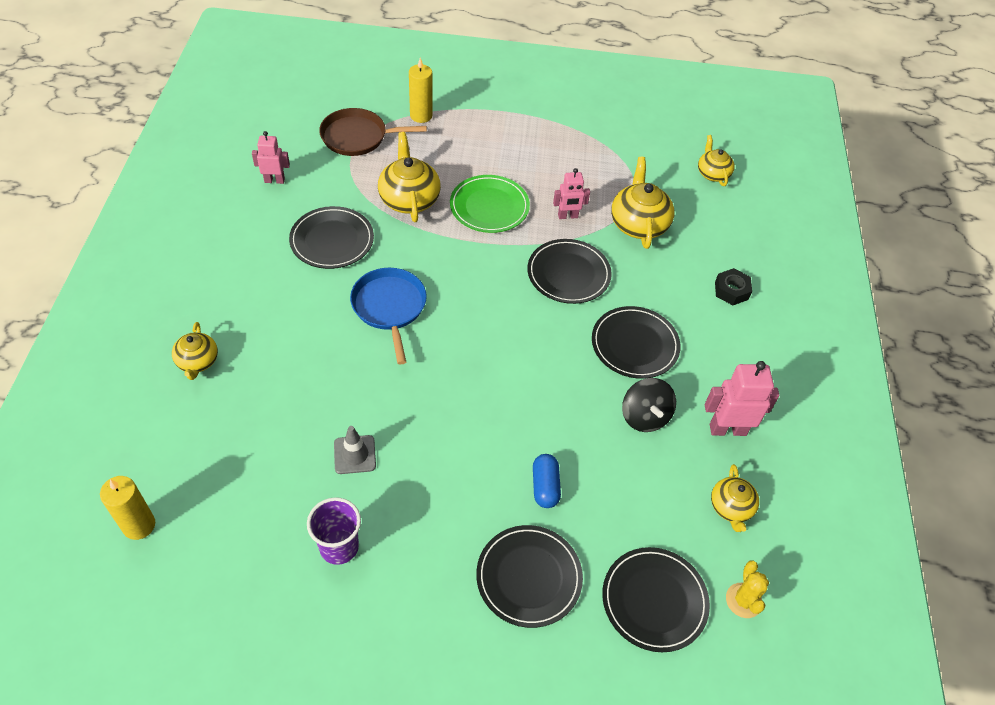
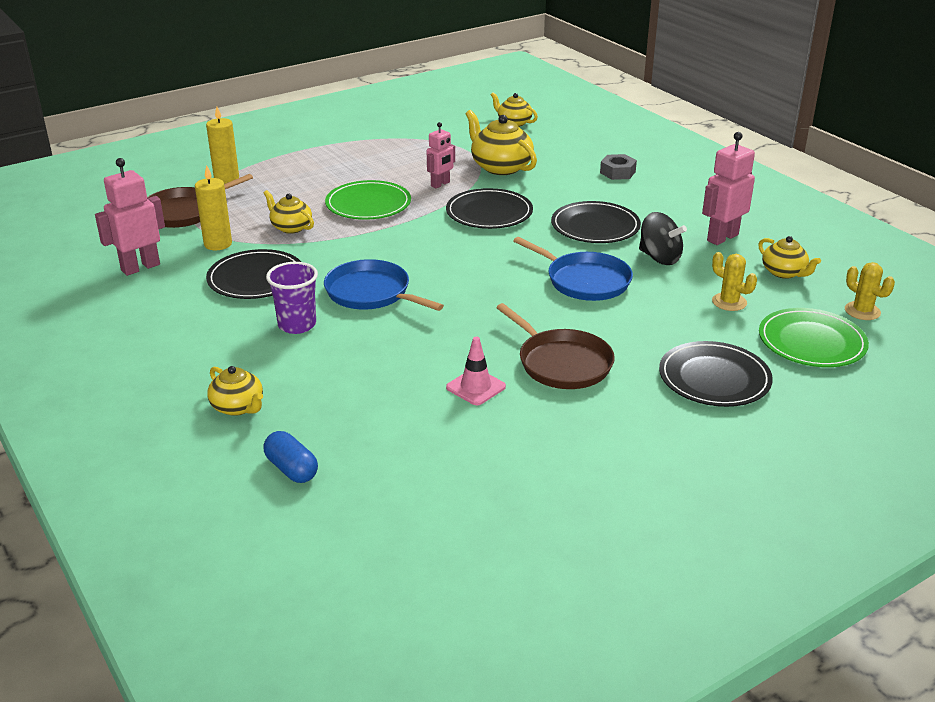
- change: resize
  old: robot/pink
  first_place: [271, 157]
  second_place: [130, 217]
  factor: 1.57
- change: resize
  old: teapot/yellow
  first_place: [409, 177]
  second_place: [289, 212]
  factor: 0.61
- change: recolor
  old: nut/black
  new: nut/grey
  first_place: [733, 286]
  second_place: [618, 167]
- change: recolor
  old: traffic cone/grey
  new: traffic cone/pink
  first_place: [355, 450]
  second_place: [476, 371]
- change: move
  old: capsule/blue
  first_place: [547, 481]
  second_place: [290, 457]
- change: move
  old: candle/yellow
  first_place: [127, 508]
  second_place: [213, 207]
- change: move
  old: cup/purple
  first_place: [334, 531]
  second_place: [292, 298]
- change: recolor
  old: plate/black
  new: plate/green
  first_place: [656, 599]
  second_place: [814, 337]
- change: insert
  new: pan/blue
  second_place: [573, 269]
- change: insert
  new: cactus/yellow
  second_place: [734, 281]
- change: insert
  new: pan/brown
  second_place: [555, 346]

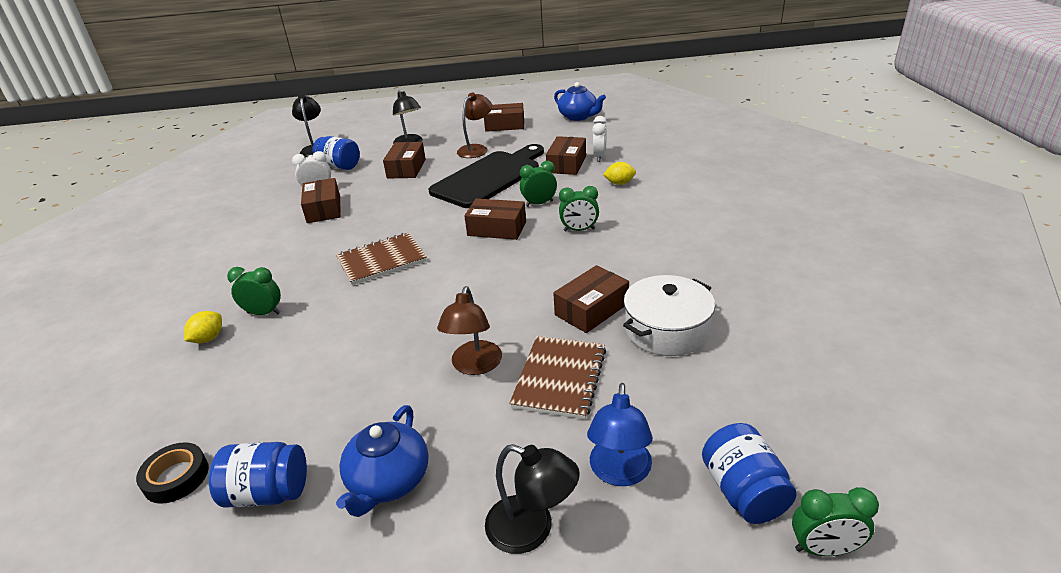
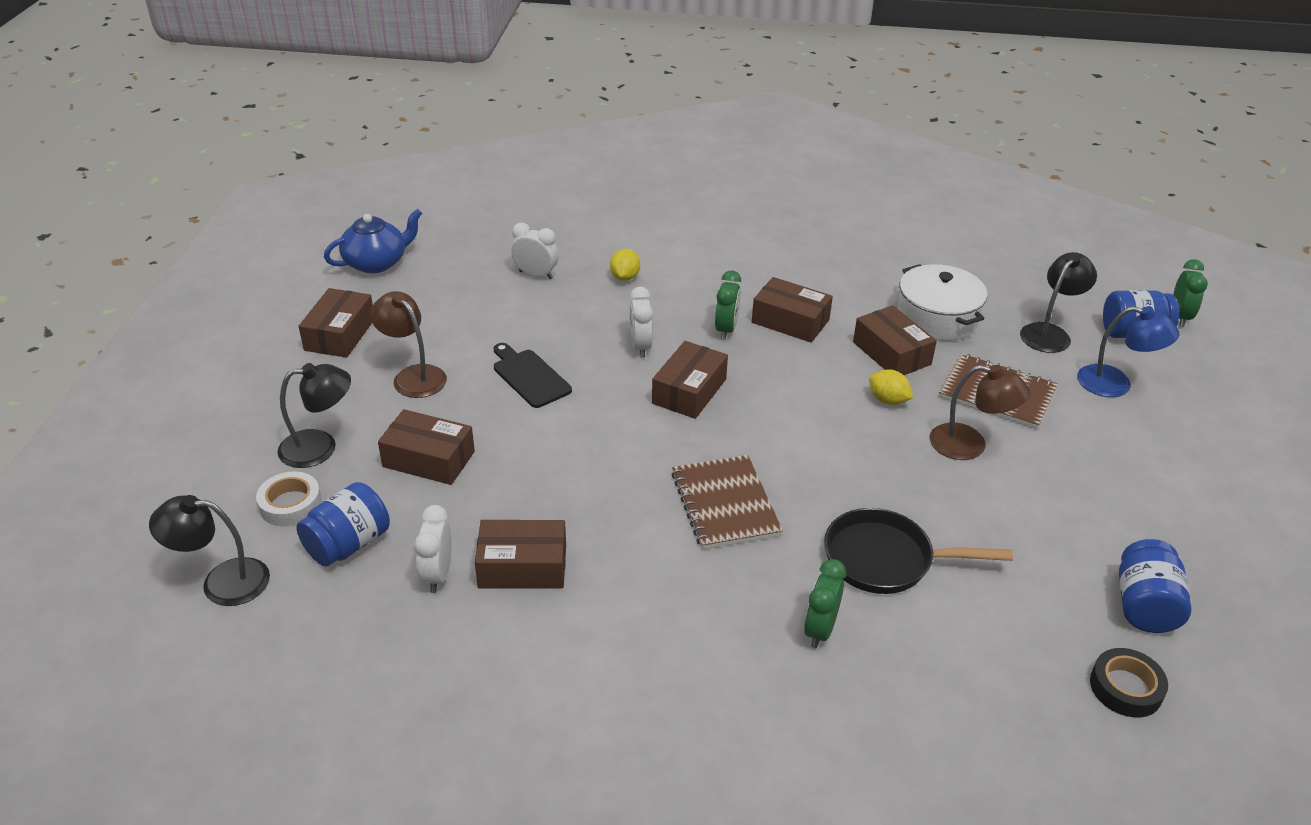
- change: move
  old: box/brown
  first_place: [566, 155]
  second_place: [792, 310]
- change: resize
  old: cutting board/black
  first_place: [486, 176]
  second_place: [533, 375]
  factor: 0.49
- change: recolor
  old: clock/green
  new: clock/white
  first_place: [538, 184]
  second_place: [641, 322]
- change: move
  old: lemon/yellow
  first_place: [203, 327]
  second_place: [891, 387]
- change: delete
  old: teapot/blue
  first_place: [382, 461]
- change: move
  old: lamp/black
  first_place: [532, 499]
  second_place: [1058, 302]
- change: insert
  new: tape/white
  second_place: [289, 498]
- change: insert
  new: pan/black
  second_place: [918, 551]

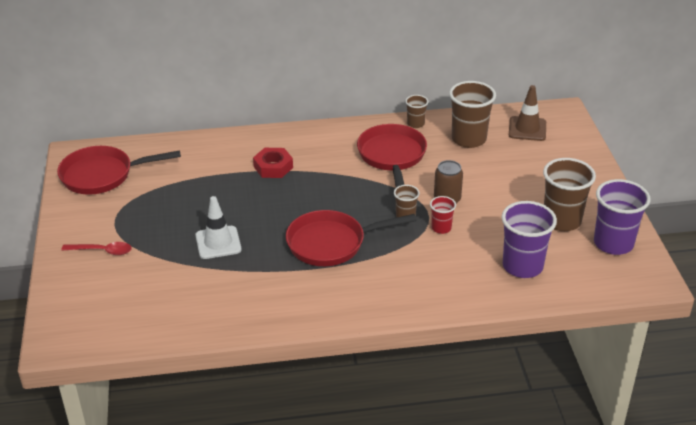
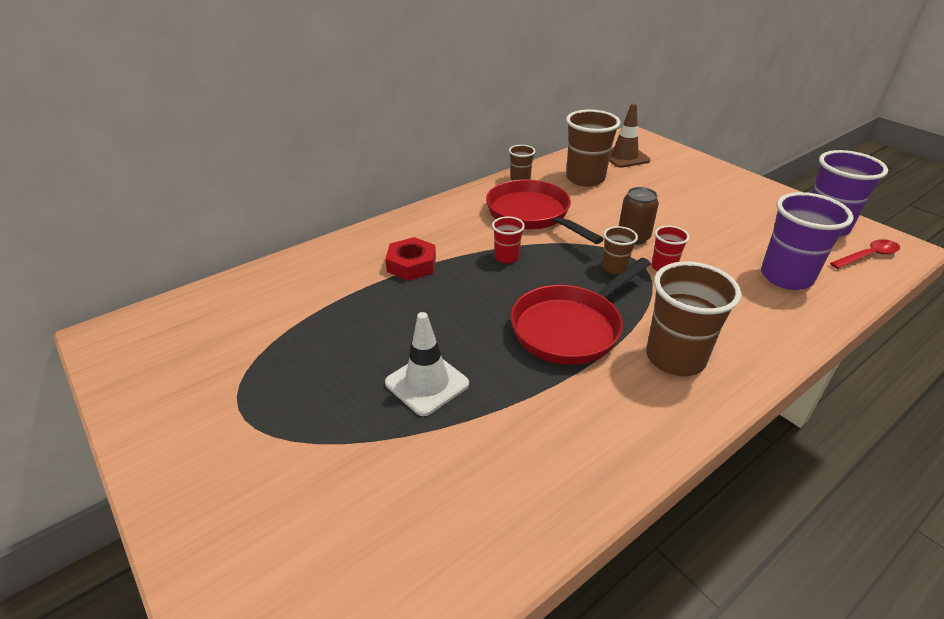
- change: delete
  old: pan/red
  first_place: [119, 170]
- change: move
  old: cup/brown
  first_place: [569, 194]
  second_place: [694, 318]
- change: move
  old: spoon/red
  first_place: [96, 248]
  second_place: [865, 254]
- change: insert
  new: cup/red
  second_place: [508, 239]

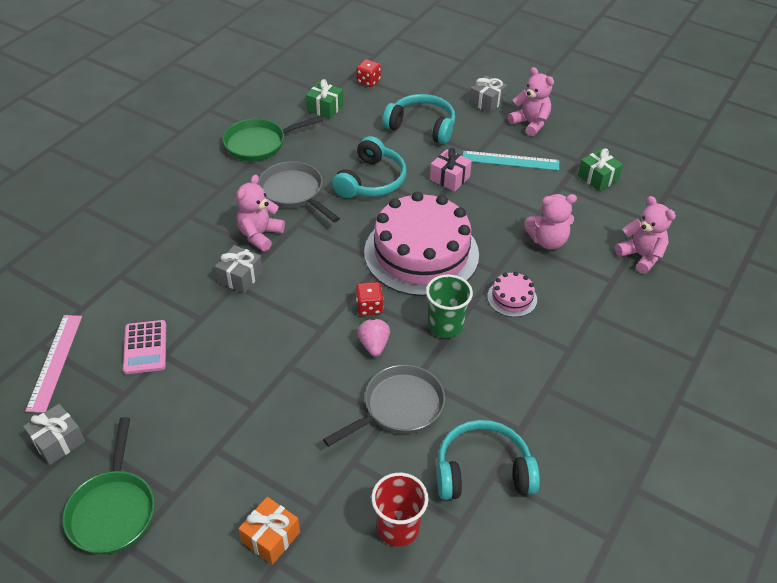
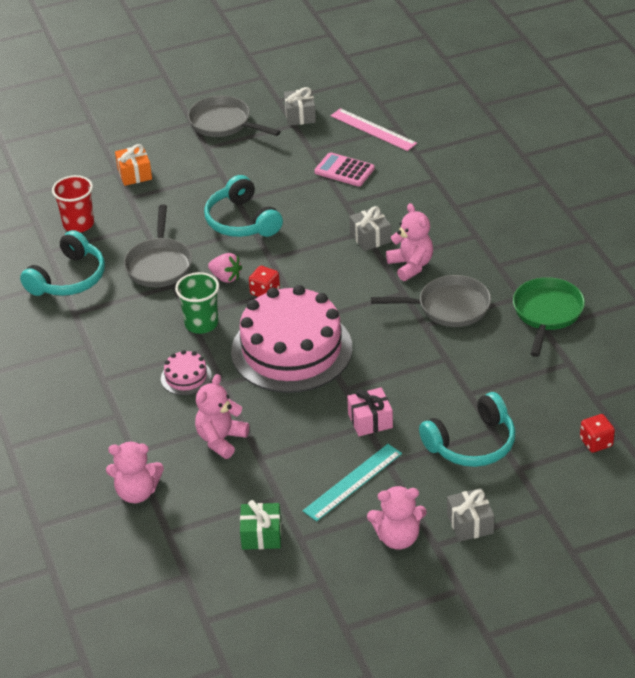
- change: delete
  old: gift/green
  first_place: [324, 99]
- change: move
  old: headphones/turquoise
  first_place: [369, 167]
  second_place: [243, 206]
- change: recolor
  old: pan/green
  new: pan/grey
  first_place: [108, 486]
  second_place: [234, 116]

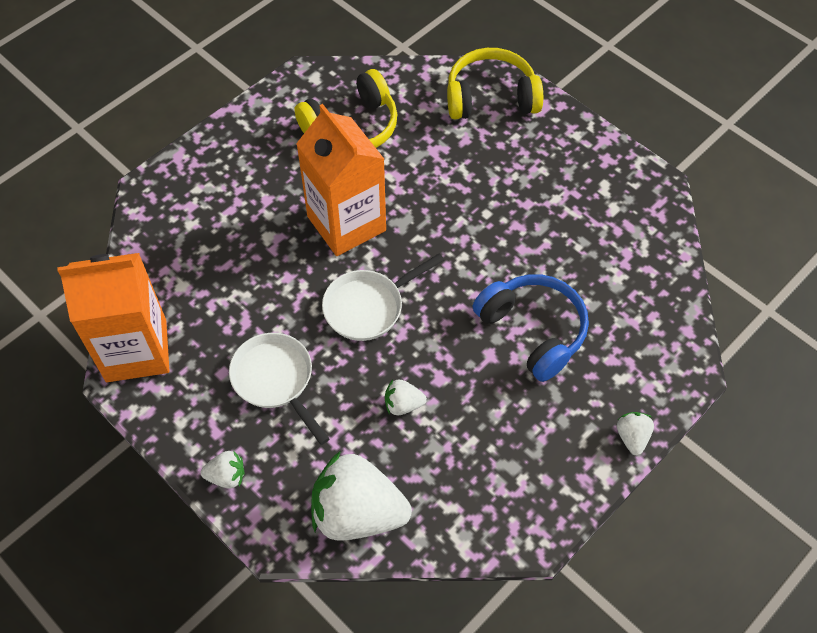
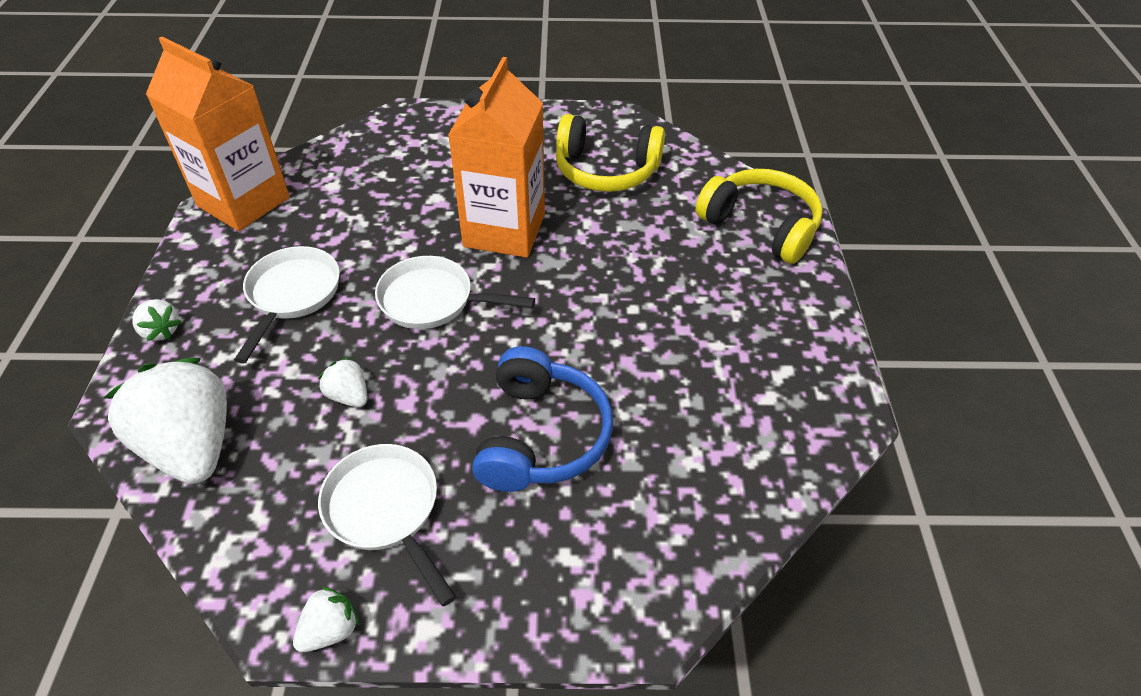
- change: move
  old: strawberry/white
  first_place: [635, 433]
  second_place: [326, 619]
- change: insert
  new: pan/white
  second_place: [387, 525]

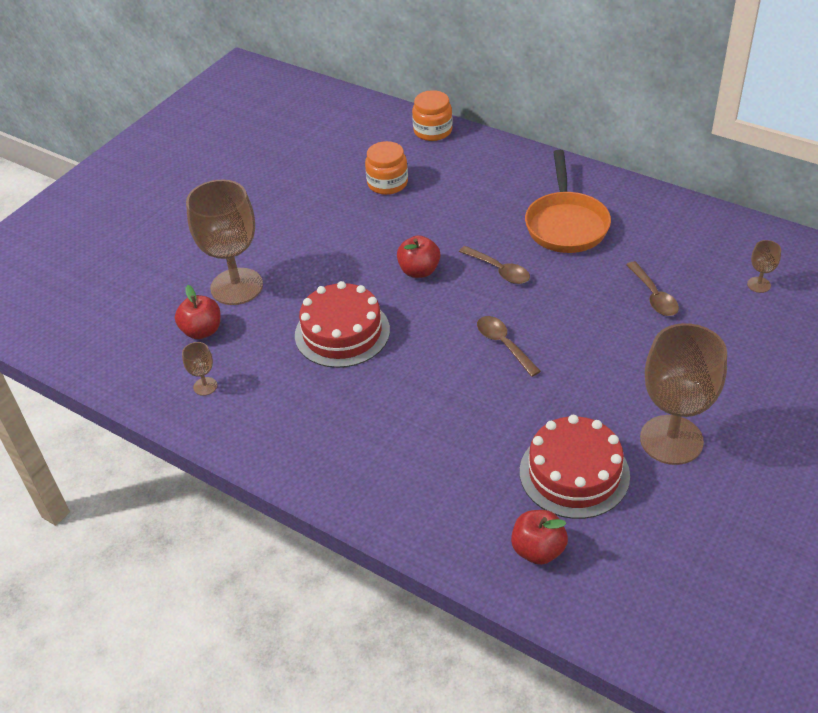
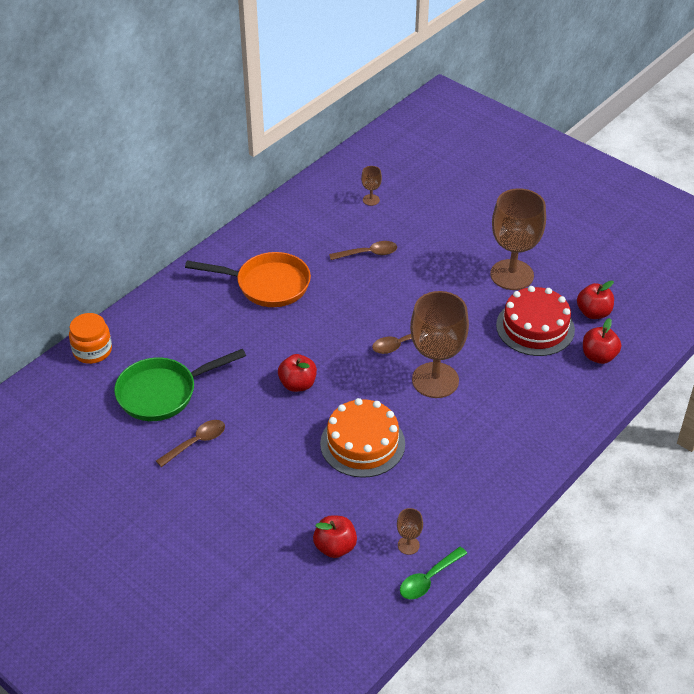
- change: replace
  old: jar/orange
  new: pan/green
  first_place: [386, 168]
  second_place: [180, 385]
- change: move
  old: goblet/brown
  first_place: [224, 242]
  second_place: [439, 344]
- change: move
  old: spoon/brown
  first_place: [494, 265]
  second_place: [190, 443]
- change: recolor
  old: cake/red
  new: cake/orange
  first_place: [342, 324]
  second_place: [362, 438]
- change: insert
  new: apple/red
  second_place: [595, 300]
- change: insert
  new: spoon/green
  second_place: [433, 573]

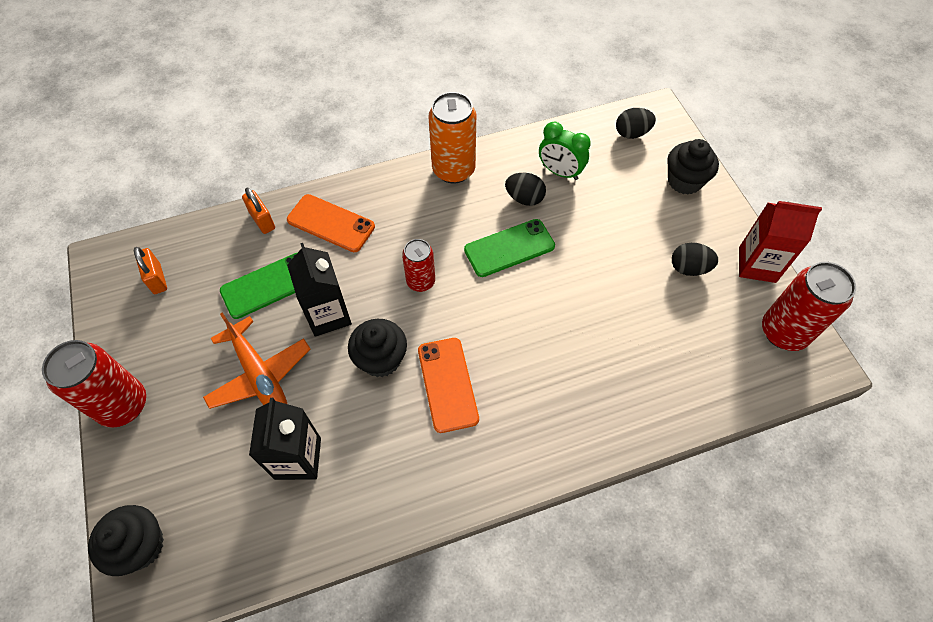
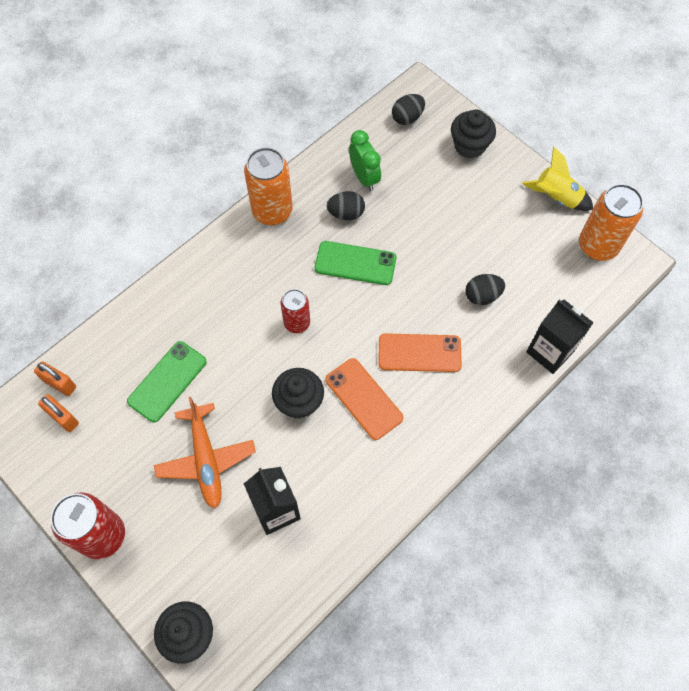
- change: rotate
  old: clock/green
  first_place: [565, 151]
  second_place: [365, 160]
  degrees: -120
- change: move
  old: padlock/orange
  first_place: [258, 211]
  second_place: [55, 378]
- change: move
  old: phone/orange
  first_place: [331, 223]
  second_place: [420, 352]
- change: replace
  old: carton/red
  new: rocket/yellow
  first_place: [780, 242]
  second_place: [557, 179]
- change: rotate
  old: phone/green
  first_place: [509, 248]
  second_place: [355, 263]
  degrees: 60
- change: move
  old: carton/black
  first_place: [319, 290]
  second_place: [560, 337]
- change: move
  old: egg/black
  first_place: [695, 259]
  second_place: [485, 289]
- change: recolor
  old: can/red
  new: can/orange
  first_place: [809, 306]
  second_place: [611, 222]
- change: rotate
  old: plane/orange
  first_place: [256, 361]
  second_place: [205, 452]
  degrees: 45

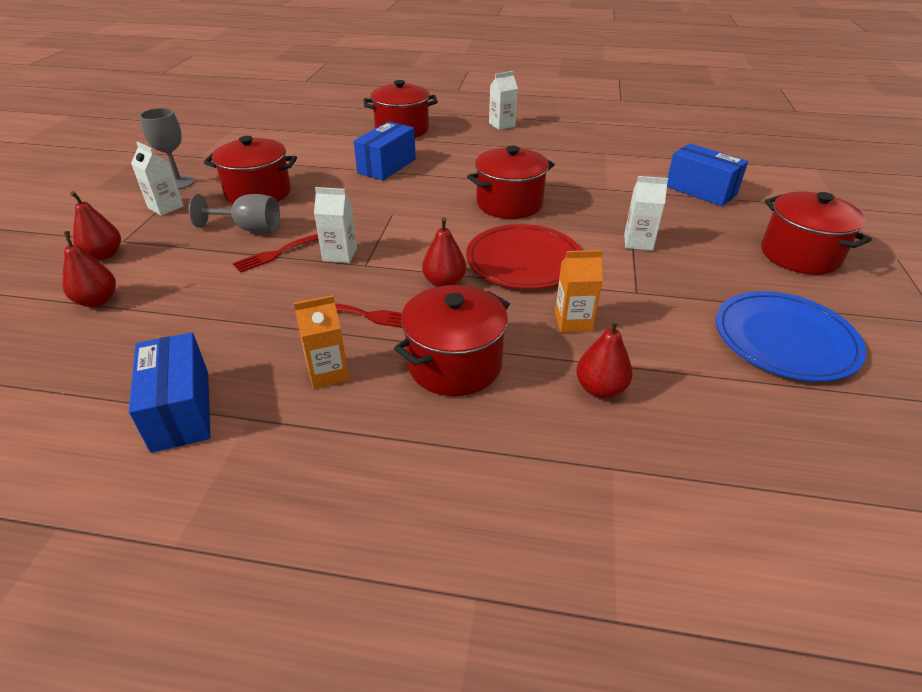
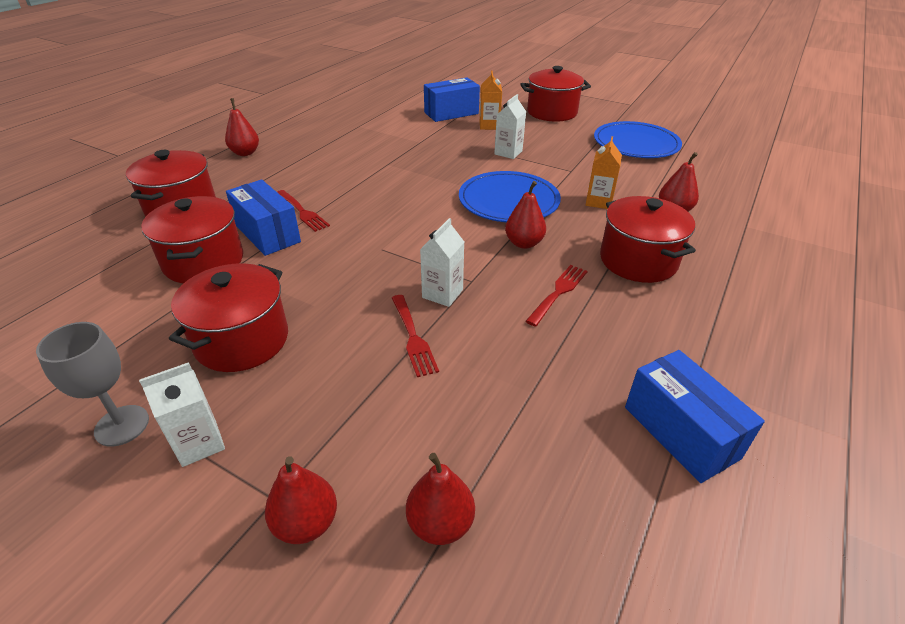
- change: replace
  old: carton/white
  new: pear/red
  first_place: [503, 100]
  second_place: [242, 127]
- change: move
  old: pot/red
  first_place: [511, 182]
  second_place: [192, 239]
- change: delete
  old: goblet/grey
  first_place: [234, 213]
- change: recolor
  old: plate/red
  new: plate/blue
  first_place: [524, 256]
  second_place: [510, 196]
- change: move
  old: carton/orange
  first_place: [321, 342]
  second_place: [491, 100]
- change: rotate
  old: box/blue
  first_place: [169, 392]
  second_place: [695, 416]
  degrees: 60
- change: insert
  new: fork/red
  second_place: [303, 211]

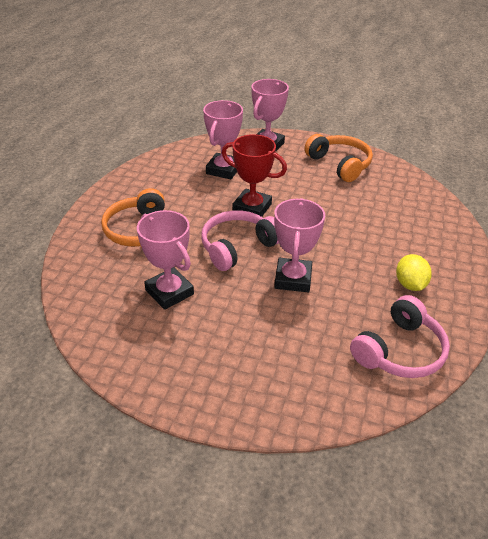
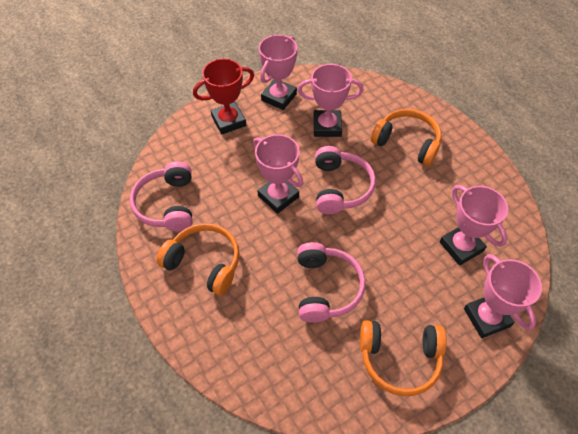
- change: move
  old: trophy/red
  first_place: [254, 175]
  second_place: [223, 96]
- change: replace
  old: lemon/yellow
  new: headphones/orange
  first_place: [414, 272]
  second_place: [197, 259]
- change: insert
  new: trophy/pink
  second_place: [278, 72]
- change: insert
  new: headphones/pink
  second_place: [331, 282]

